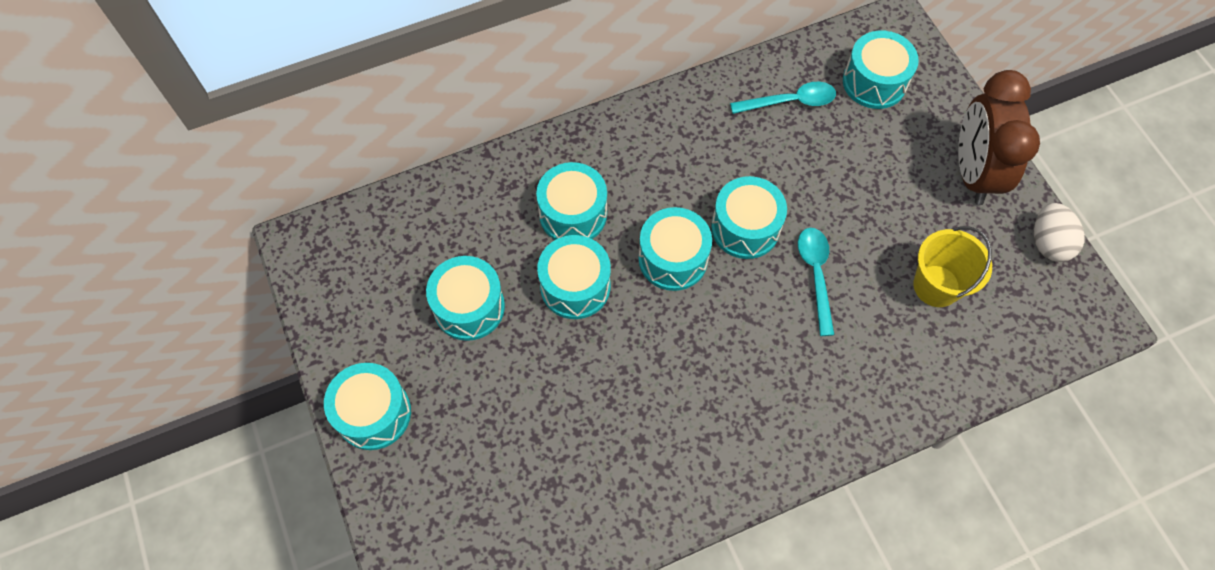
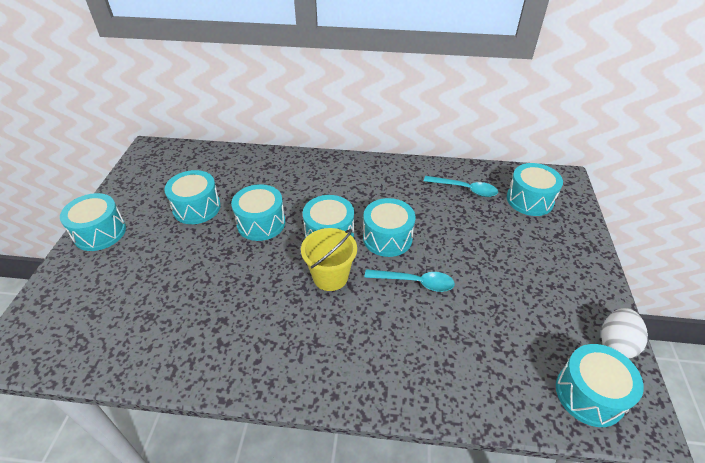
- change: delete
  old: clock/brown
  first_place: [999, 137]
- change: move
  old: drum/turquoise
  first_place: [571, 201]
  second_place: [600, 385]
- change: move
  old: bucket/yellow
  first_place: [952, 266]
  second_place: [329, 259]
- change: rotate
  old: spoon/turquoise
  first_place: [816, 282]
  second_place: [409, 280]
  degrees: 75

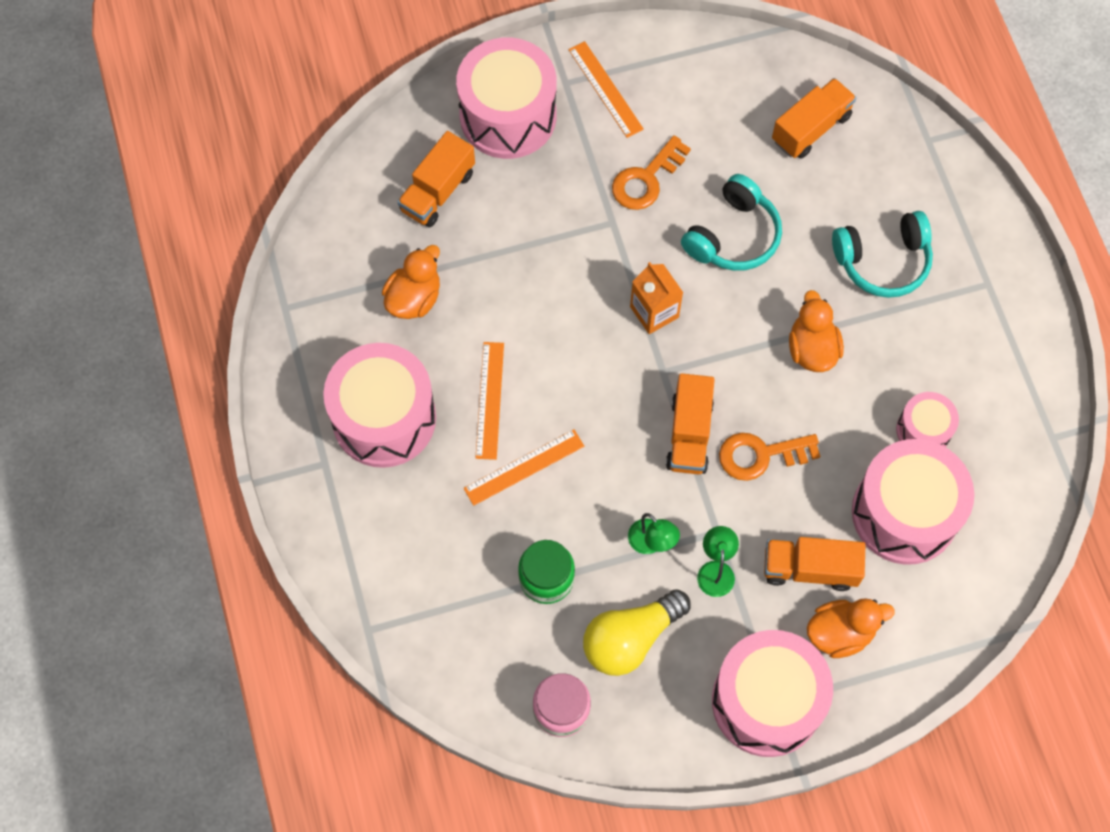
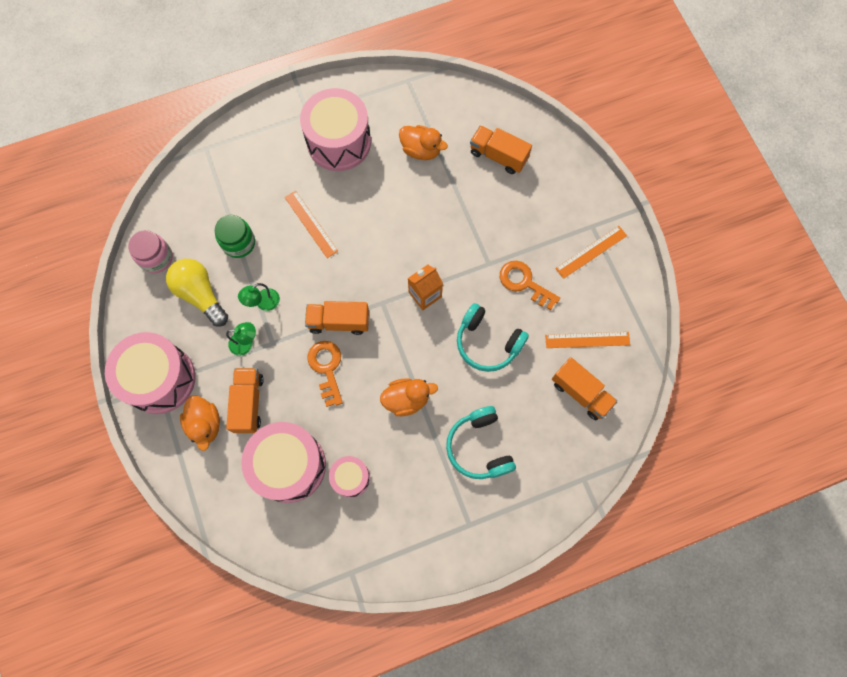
- change: delete
  old: drum/pink
  first_place: [506, 98]
- change: move
  old: ruler/orange
  first_place: [490, 401]
  second_place: [587, 340]

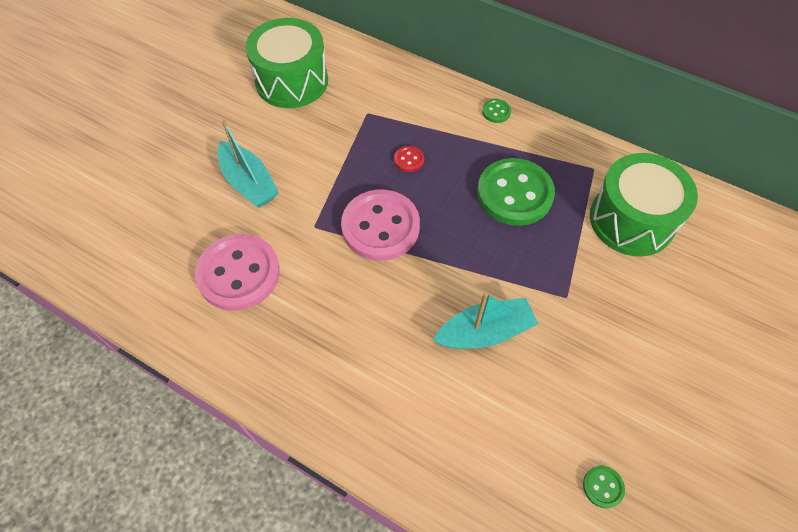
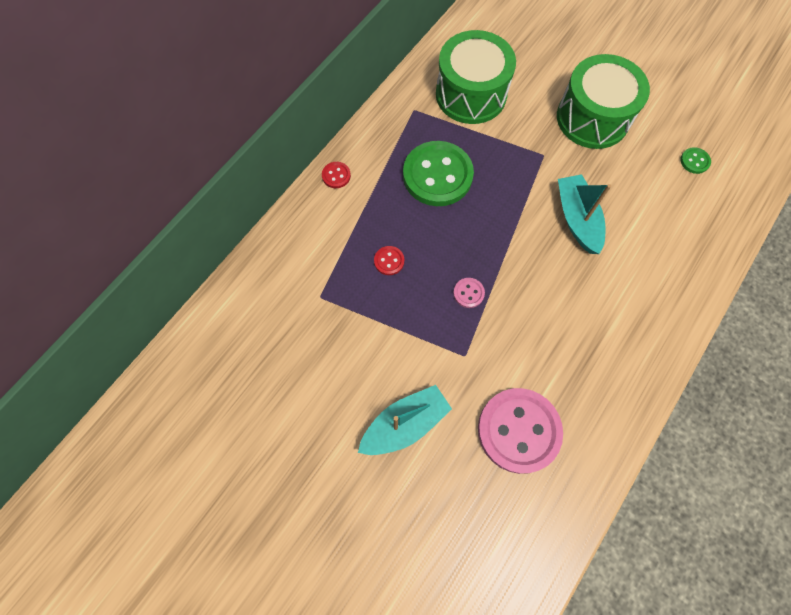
- change: move
  old: drum/green
  first_place: [286, 63]
  second_place: [603, 101]
- change: recolor
  old: button/green
  new: button/red
  first_place: [496, 111]
  second_place: [336, 175]
- change: resize
  old: button/pink
  first_place: [380, 225]
  second_place: [469, 293]
  factor: 0.41

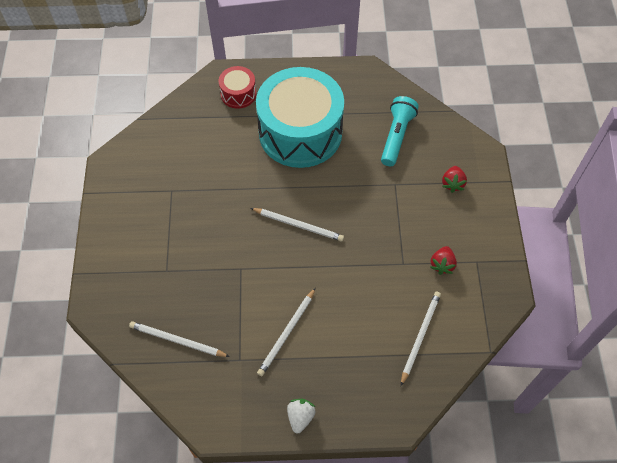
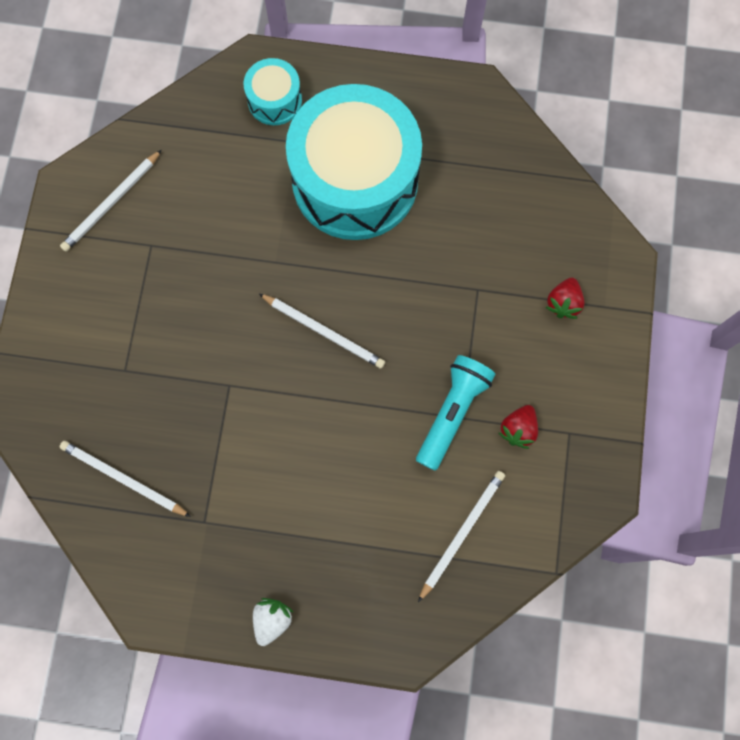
- change: recolor
  old: drum/red
  new: drum/turquoise
  first_place: [237, 87]
  second_place: [273, 91]
- change: move
  old: flashlight/turquoise
  first_place: [400, 131]
  second_place: [456, 413]
- change: move
  old: pencil/white
  first_place: [286, 332]
  second_place: [111, 201]

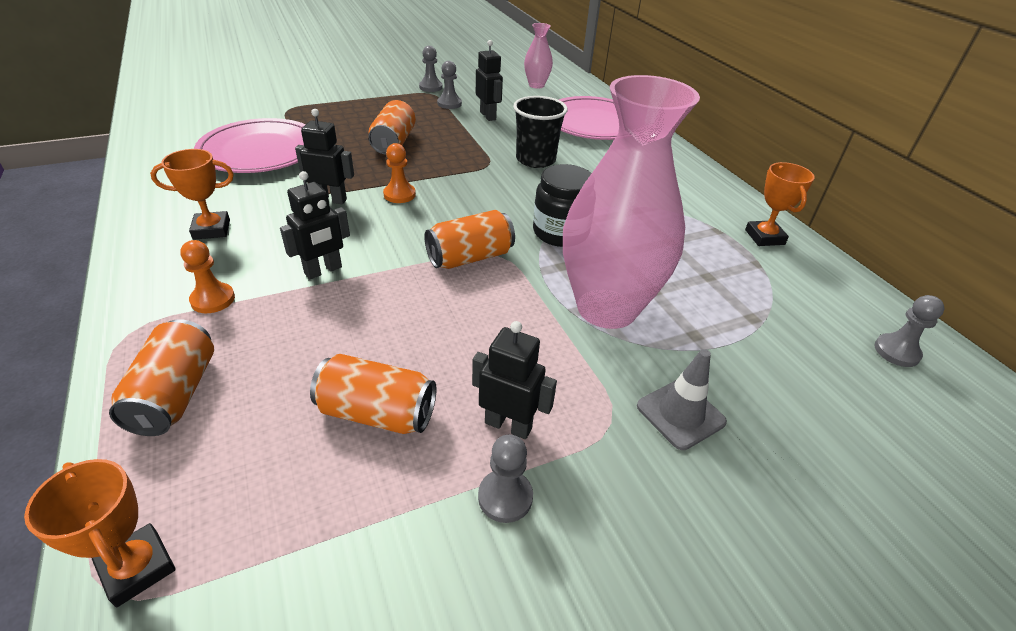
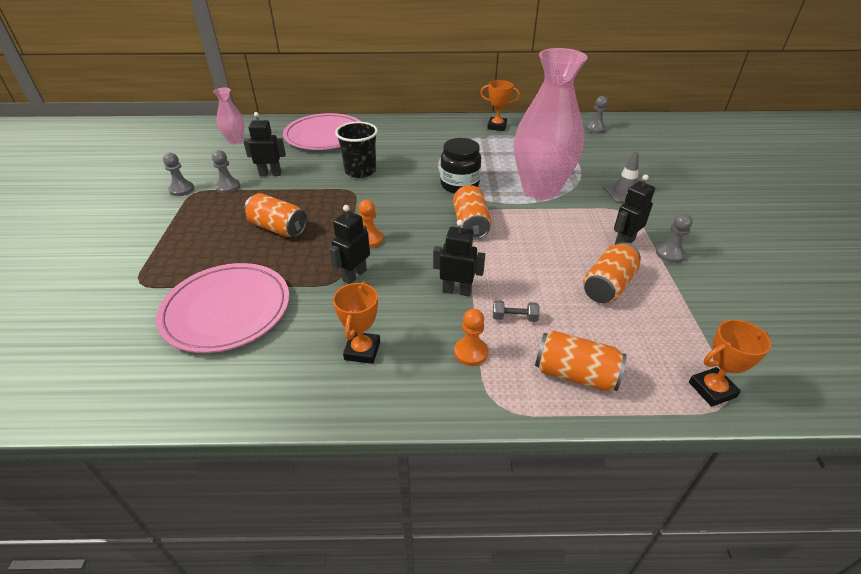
- change: rotate
  old: robot/black
  first_place: [315, 225]
  second_place: [459, 258]
  degrees: -60
- change: insert
  new: dumbbell/grey
  second_place: [516, 311]

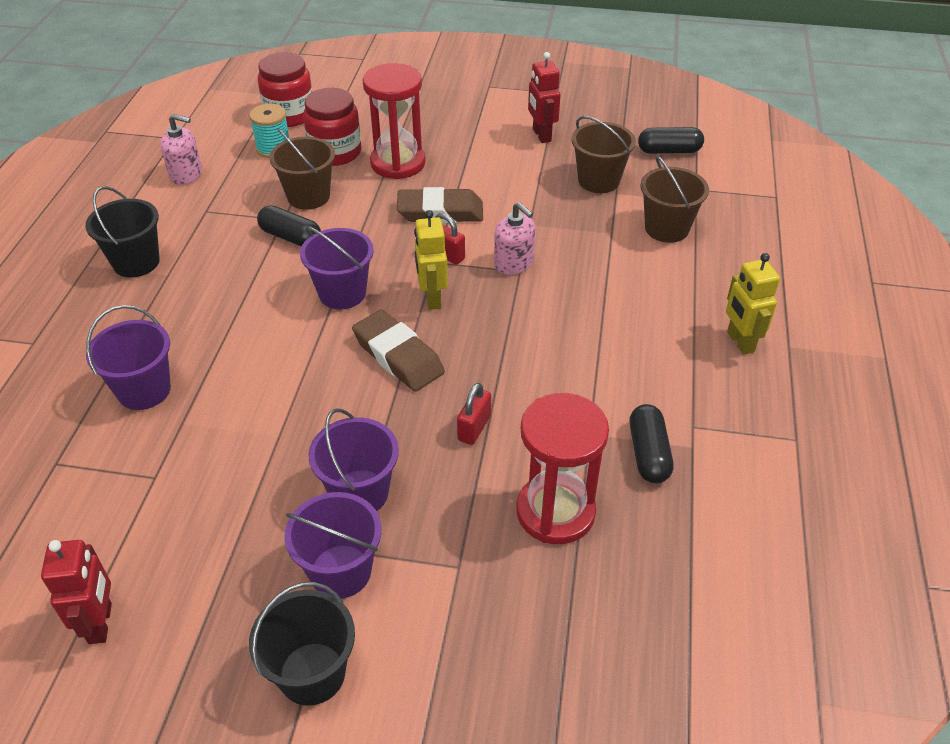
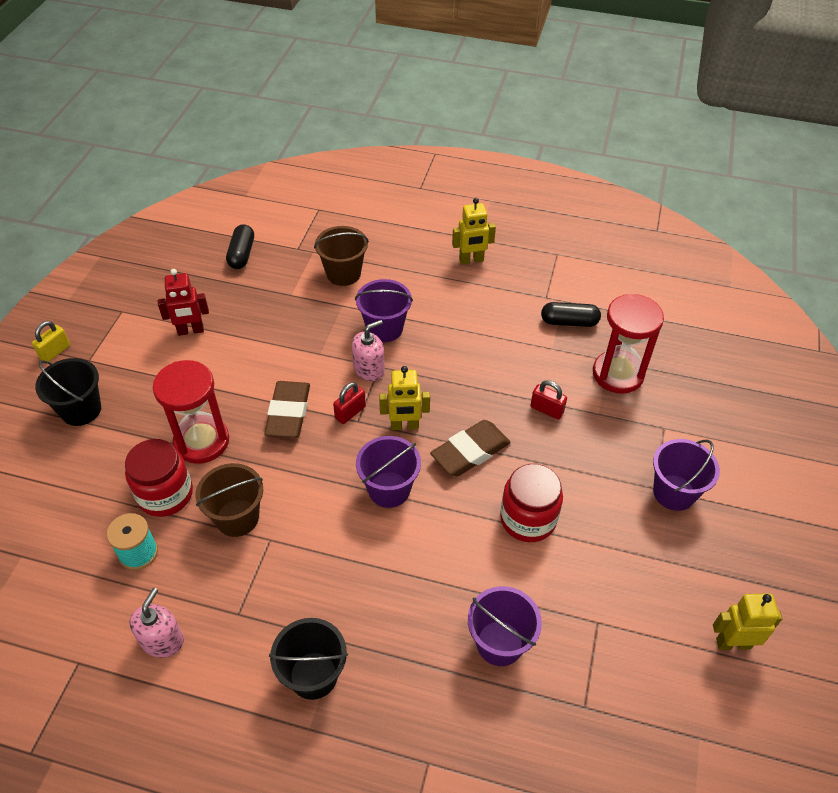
- change: move
  old: jar/red
  first_place: [285, 89]
  second_place: [531, 503]
- change: delete
  old: bucket/brown
  first_place: [604, 154]
- change: delete
  old: capsule/black
  first_place: [289, 226]
- change: move
  old: bucket/purple
  first_place: [353, 460]
  second_place: [384, 310]
- change: recolor
  old: robot/red
  new: robot/yellow
  first_place: [76, 592]
  second_place: [748, 621]
- change: move
  old: bucket/black
  first_place: [302, 644]
  second_place: [68, 392]
- change: insert
  new: padlock/yellow
  second_place: [51, 341]

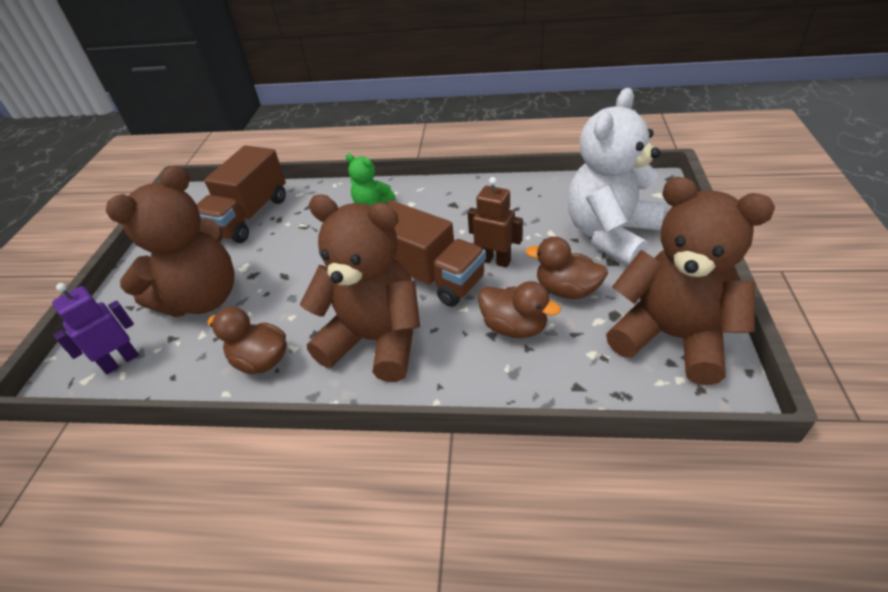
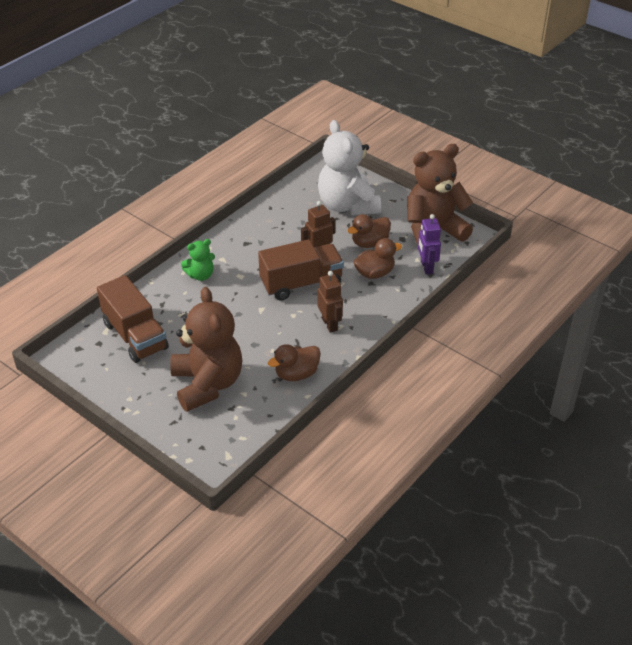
- change: replace
  old: teddy bear/brown
  new: robot/brown
  first_place: [360, 288]
  second_place: [330, 302]
- change: move
  old: robot/purple
  first_place: [95, 328]
  second_place: [429, 244]

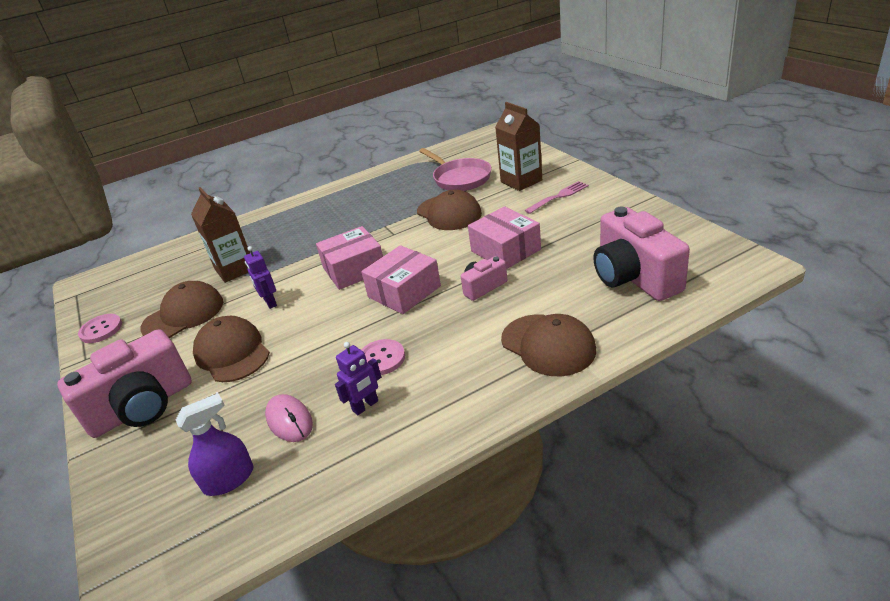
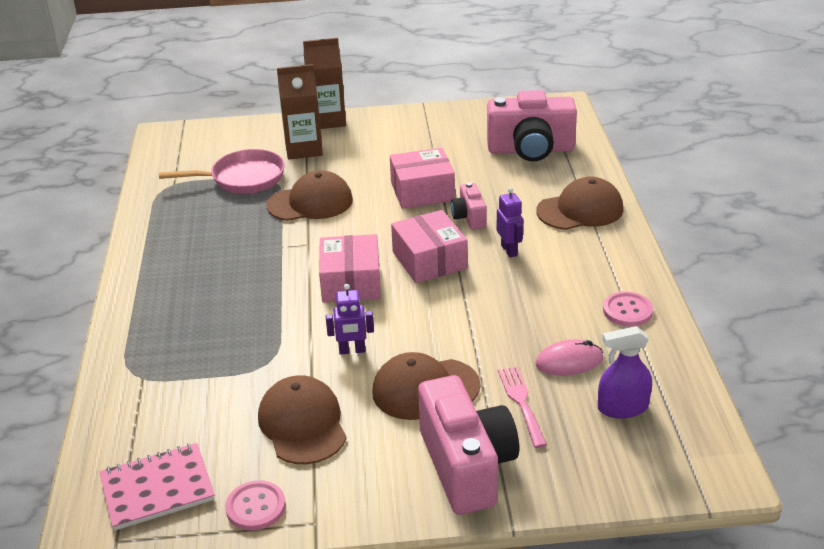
- change: move
  old: fork/pink
  first_place: [556, 197]
  second_place: [522, 407]
- change: move
  old: carton/brown
  first_place: [220, 235]
  second_place: [324, 83]
- change: move
  old: button/pink
  first_place: [383, 357]
  second_place: [628, 309]
- change: move
  old: robot/purple
  first_place: [358, 378]
  second_place: [510, 222]
- change: rotate
  old: spray bottle/purple
  first_place: [215, 444]
  second_place: [625, 372]
  degrees: -90
- change: insert
  new: notebook/pink
  second_place: [157, 487]

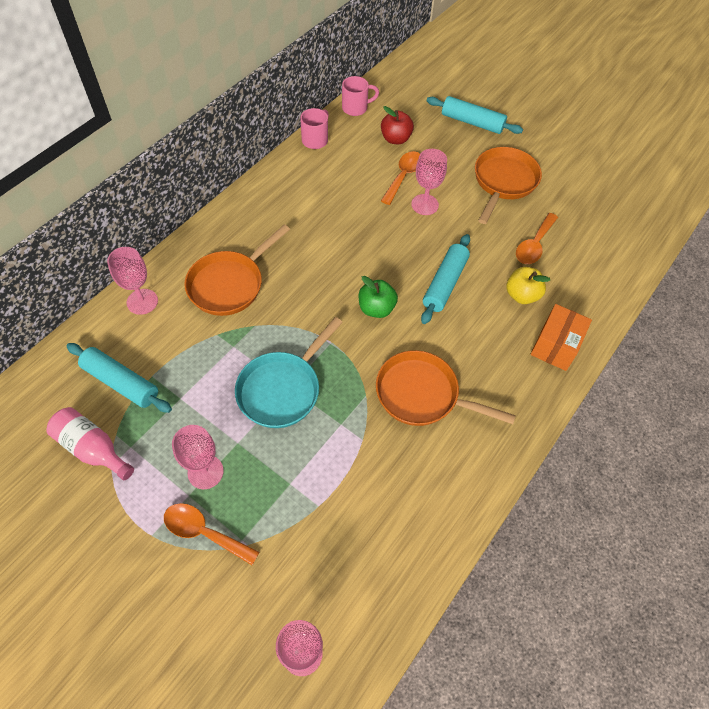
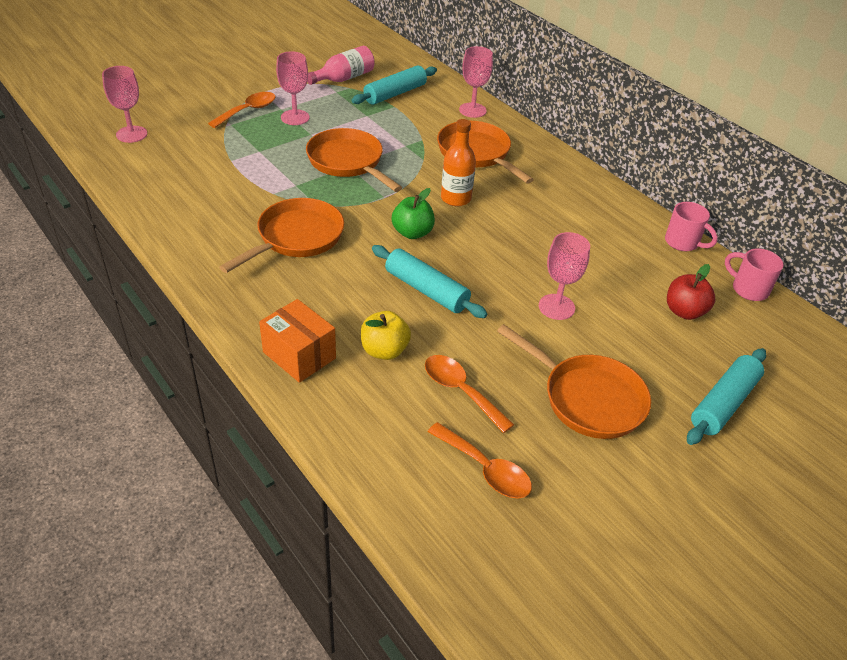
- change: rotate
  old: mug/pink
  first_place: [360, 96]
  second_place: [754, 274]
  degrees: 135
- change: move
  old: spoon/orange
  first_place: [400, 178]
  second_place: [479, 460]
- change: recolor
  old: pan/turquoise
  new: pan/orange
  first_place: [289, 372]
  second_place: [354, 160]
- change: insert
  new: bottle/orange
  second_place: [458, 162]

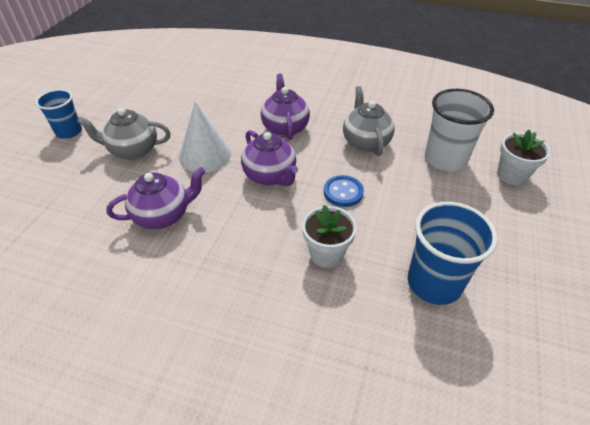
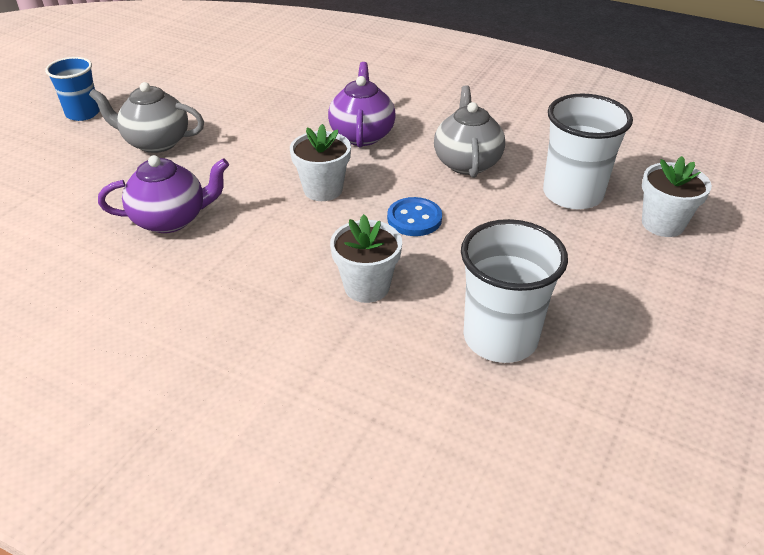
- change: delete
  old: cone/white
  first_place: [205, 137]
- change: replace
  old: teapot/purple
  new: flower pot/white
  first_place: [269, 158]
  second_place: [320, 162]
- change: recolor
  old: cup/blue
  new: cup/white
  first_place: [453, 253]
  second_place: [514, 291]

